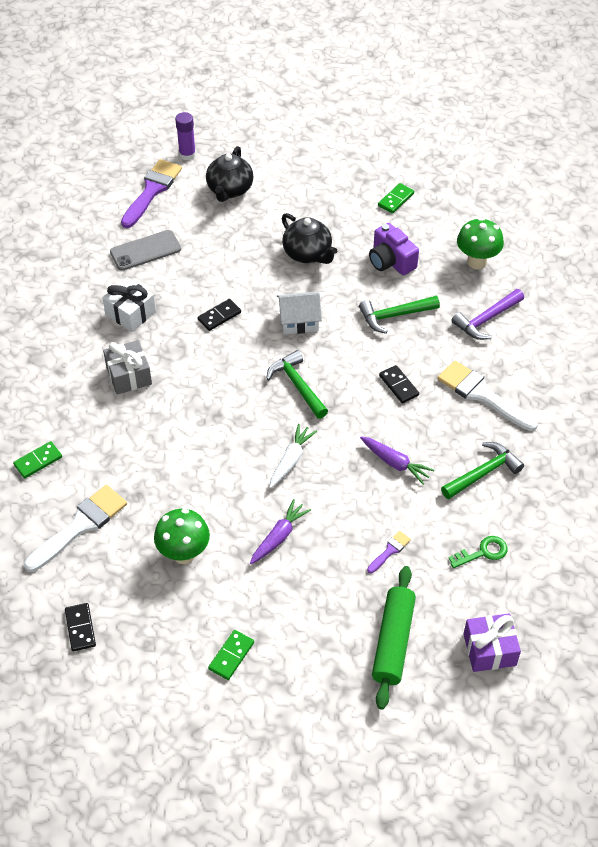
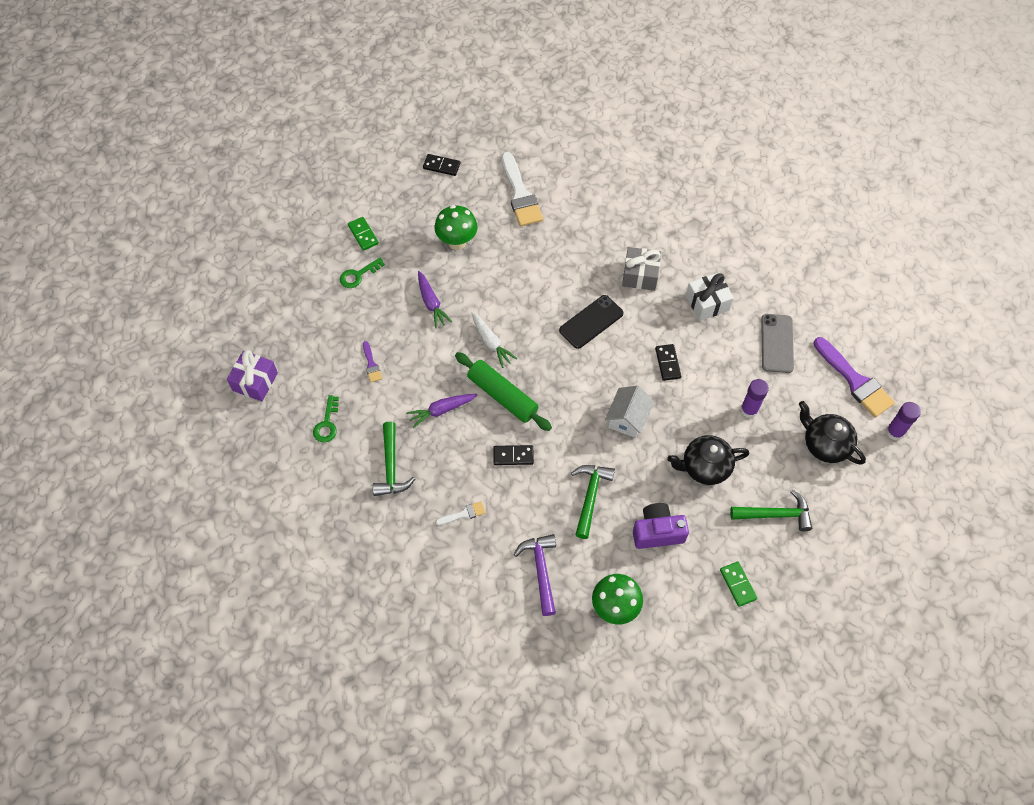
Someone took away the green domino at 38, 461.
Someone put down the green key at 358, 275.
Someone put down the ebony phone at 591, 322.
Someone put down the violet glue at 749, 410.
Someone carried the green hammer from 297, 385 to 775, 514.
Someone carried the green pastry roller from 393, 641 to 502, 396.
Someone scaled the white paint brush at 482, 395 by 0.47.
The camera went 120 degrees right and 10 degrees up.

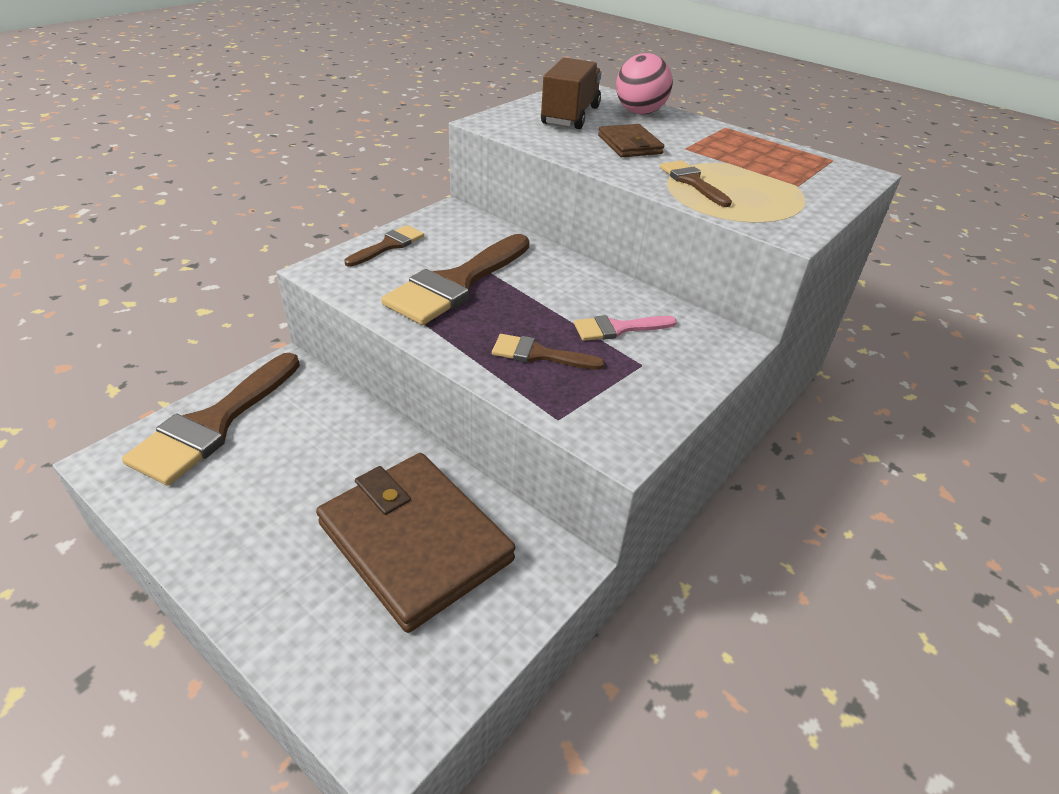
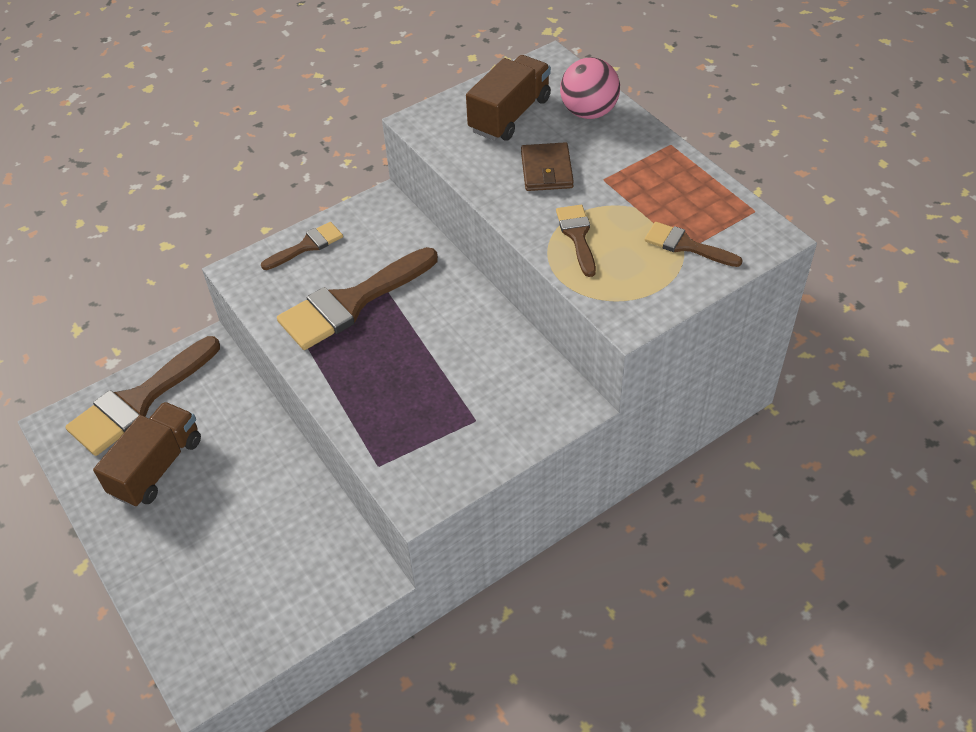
Someone took away the russet wallet at 415, 542.
Someone took away the pink paint brush at 618, 328.
Someone put down the russet truck at 157, 467.
Someone carried the russet paint brush from 538, 354 to 686, 245.
The camera went 20 degrees right and 10 degrees up.

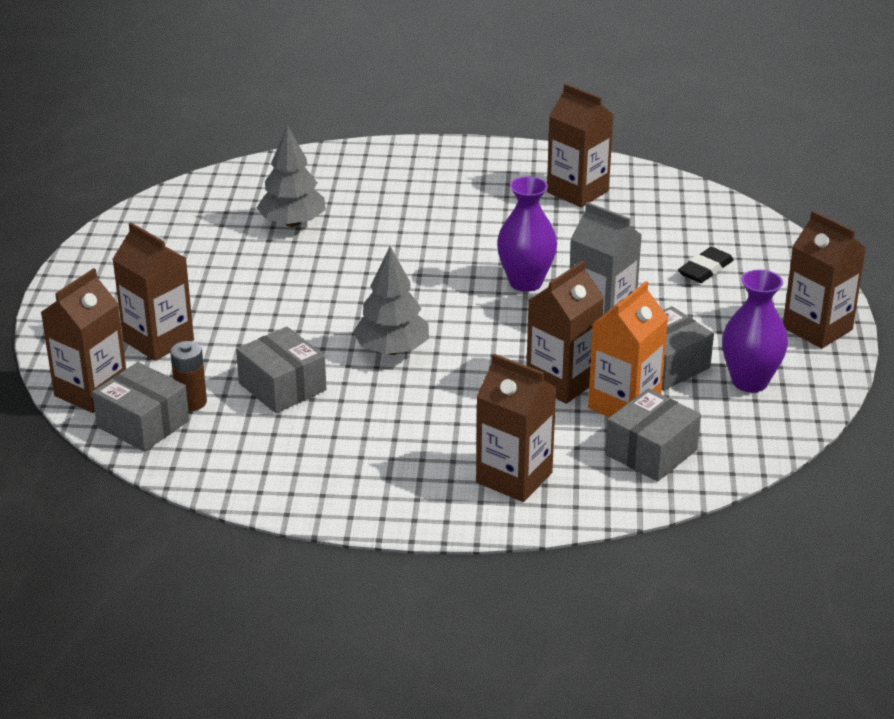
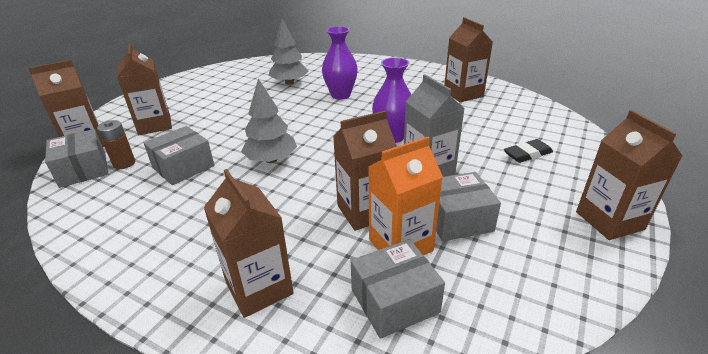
Someone carried the violet vase from 749, 381 to 340, 95.
Someone rotated the ash-grey parcel at 282, 386 by 60 degrees clockwise.
The camera went 25 degrees right and 0 degrees up.

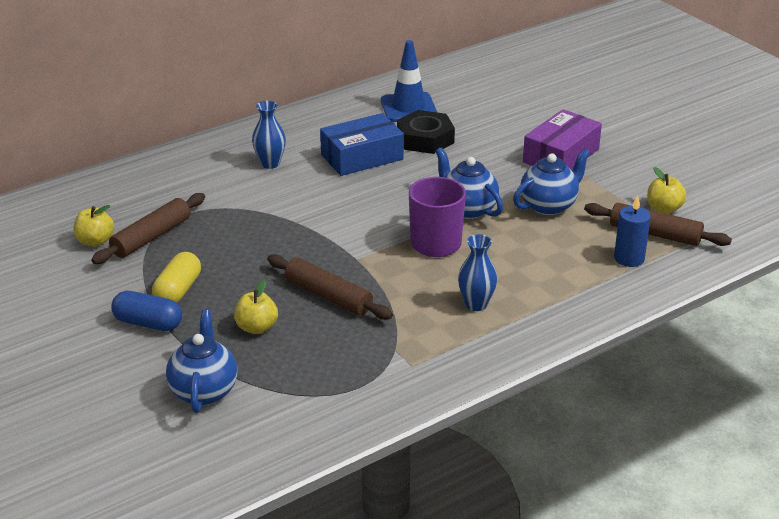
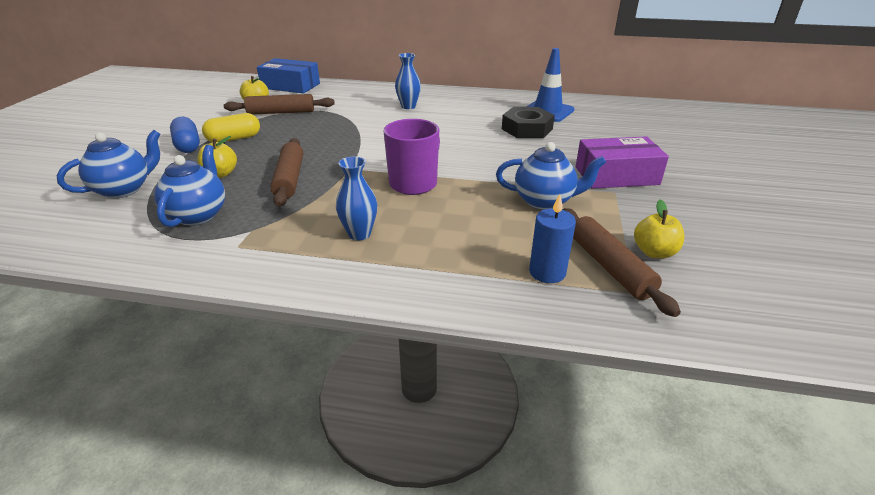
Someone carried the cobalt parcel from 362, 157 to 290, 86.
Someone carried the cobalt china teapot from 467, 209 to 198, 215.
The camera went 45 degrees right and 0 degrees up.

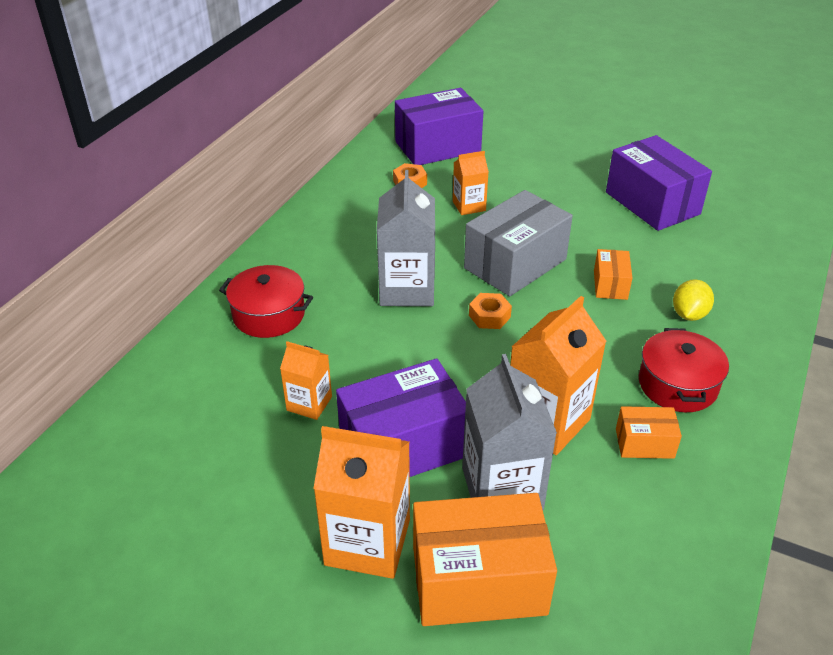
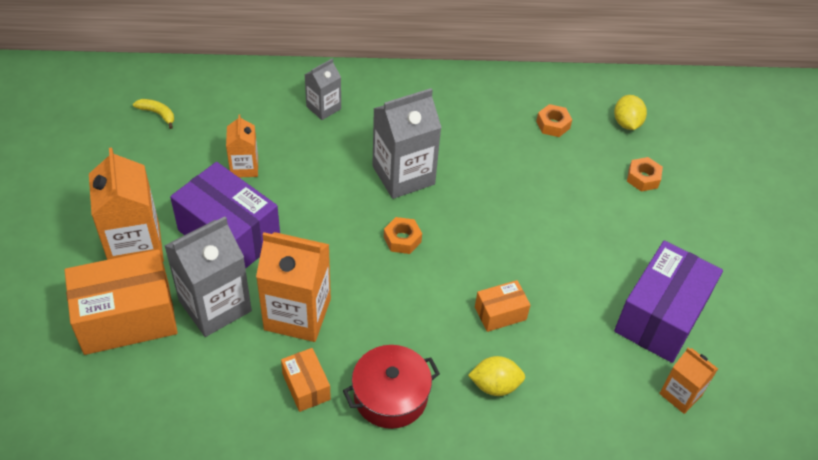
Someone took away the ash-grey parcel at 515, 264.
Someone put down the yellow banana at 157, 114.
Someone put down the orange-coloured nut at 643, 178.
Someone carried the orange-coloured carton from 469, 206 to 680, 394.
Someone swapped the red cooking pot at 269, 314 for the ash-grey carton at 323, 107.
Someone swapped the violet parcel at 437, 146 for the yellow citrus fruit at 626, 123.
Someone rotated the orange-coloured parcel at 478, 581 by 75 degrees counterclockwise.
The camera went 60 degrees right and 10 degrees up.

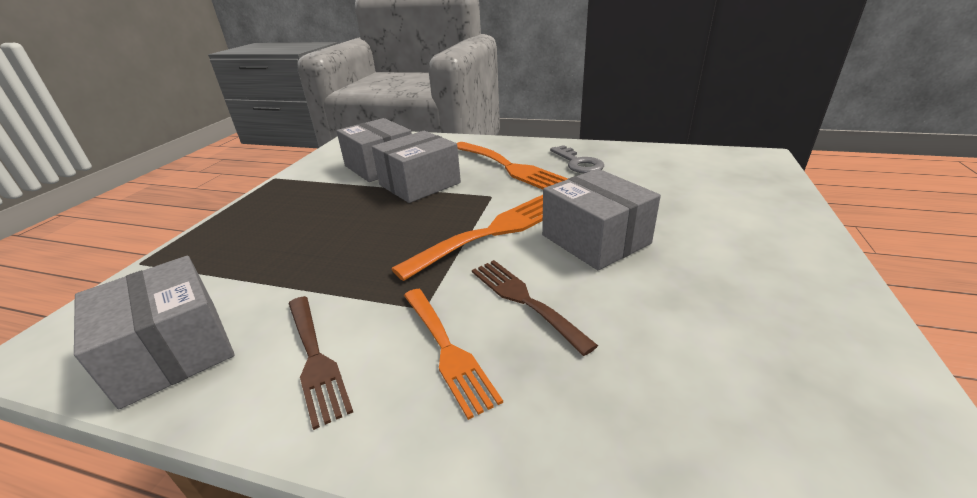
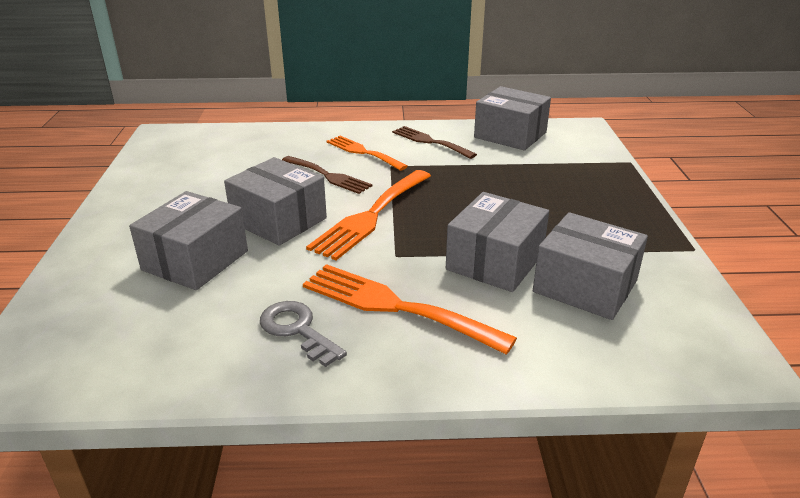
Someone put down the ash-grey parcel at 195, 260.
The camera went 160 degrees right and 0 degrees up.

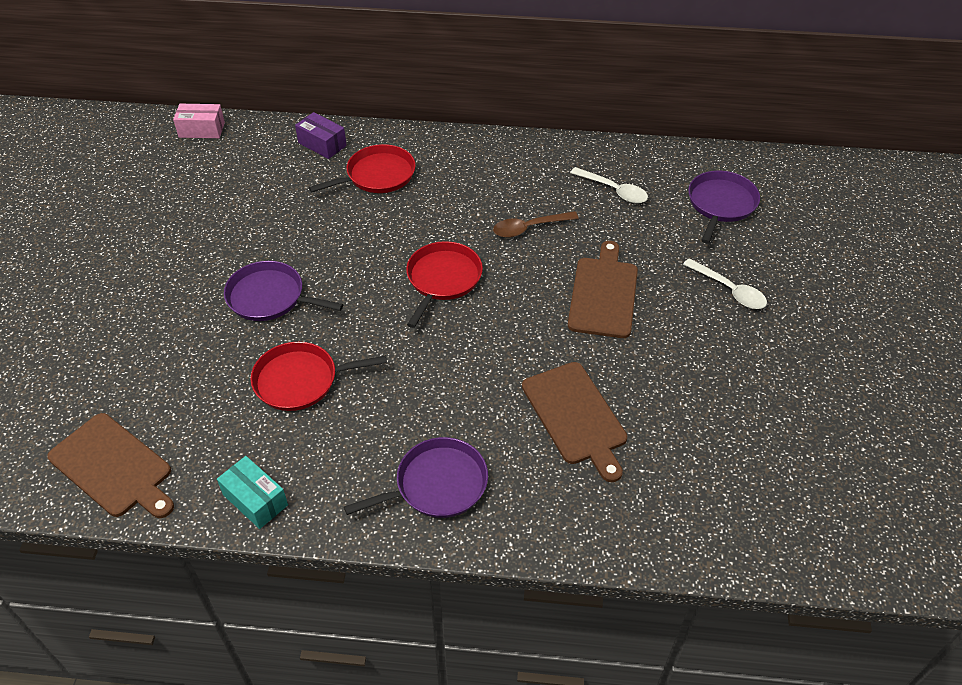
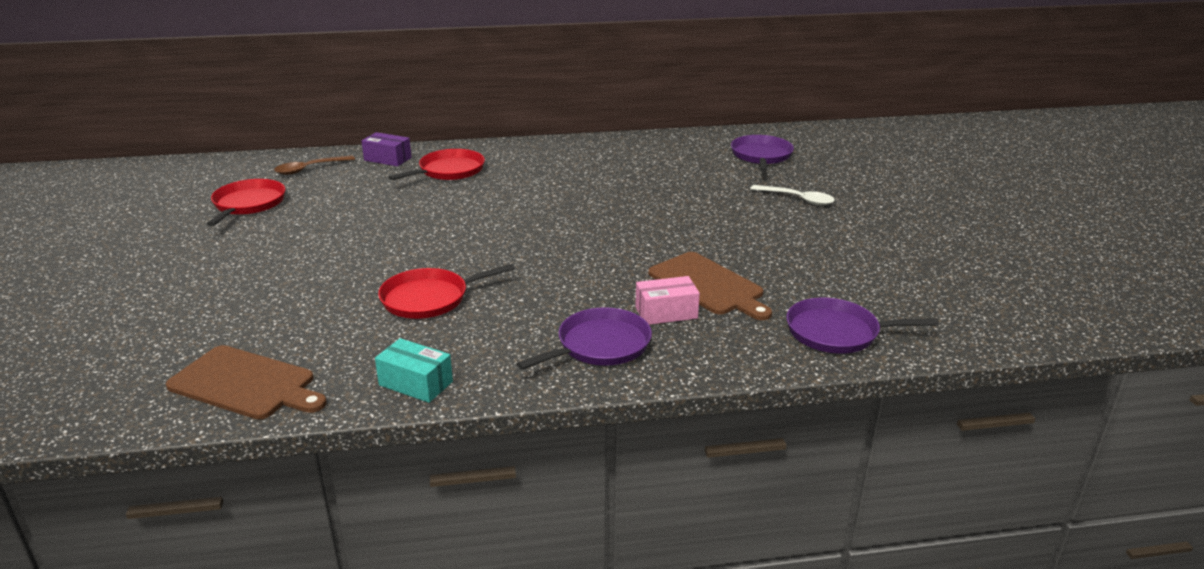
Someone took away the russet chopping board at 603, 294.
Someone took away the white teaspoon at 613, 190.
Someone carried the pink parcel from 202, 130 to 666, 313.
Someone carried the violet pan from 270, 297 to 837, 332.
Someone carried the red pan from 442, 279 to 248, 204.
Someone carried the russet teaspoon from 529, 228 to 310, 169.
The camera went 15 degrees left and 20 degrees down.

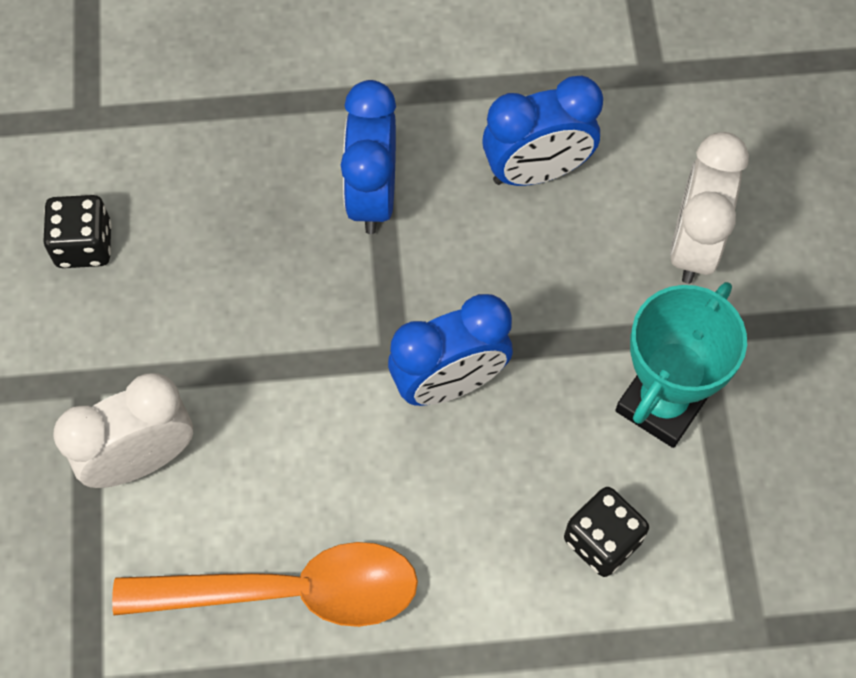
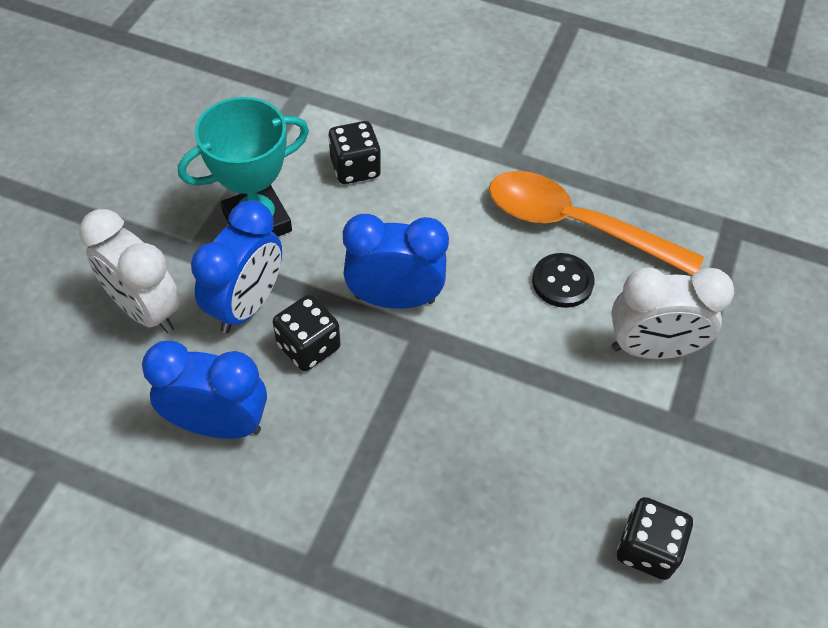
Someone put down the ebony die at 308, 346.
Someone put down the ebony shirt button at 562, 282.
Someone carried the cobalt bedside clock from 372, 195 to 247, 305.
Someone rotated the white bedside clock at 694, 244 by 90 degrees clockwise.
The camera went 155 degrees left and 10 degrees down.

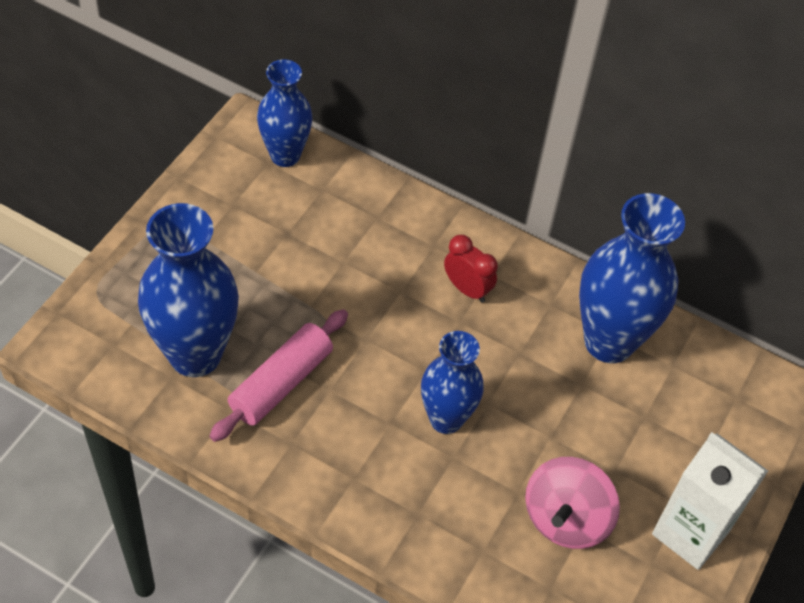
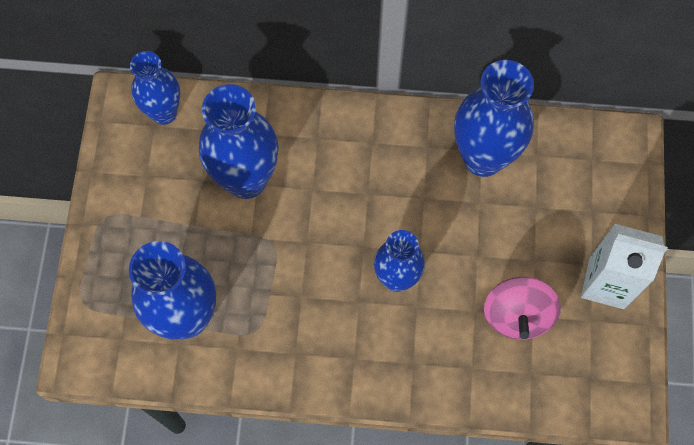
Someone took away the pink pastry roller at 281, 383.
Someone took away the red bedside clock at 467, 289.
Someone put down the cobalt vase at 246, 179.
The camera went 20 degrees left and 15 degrees up.

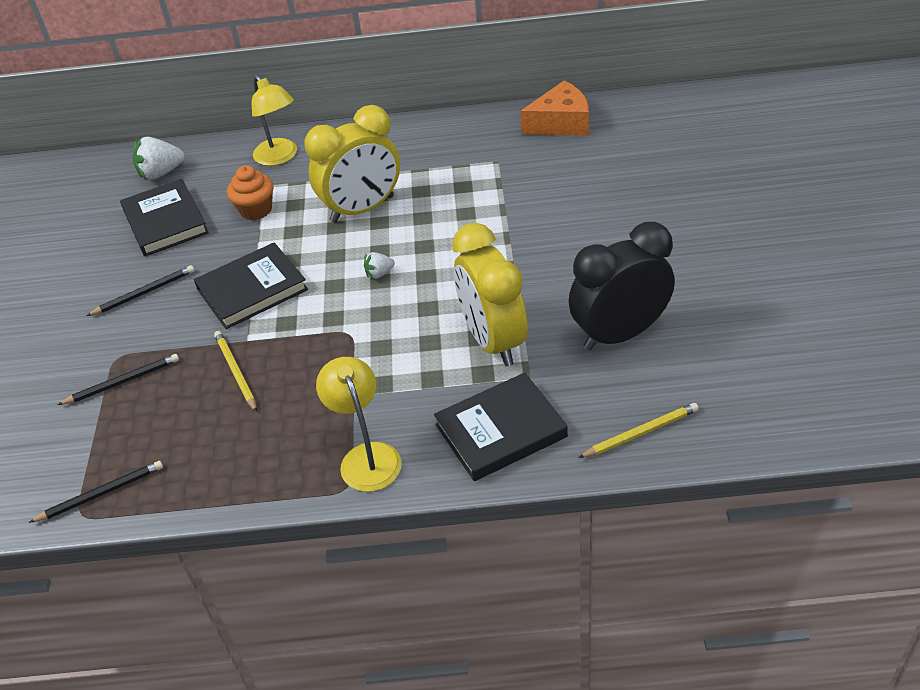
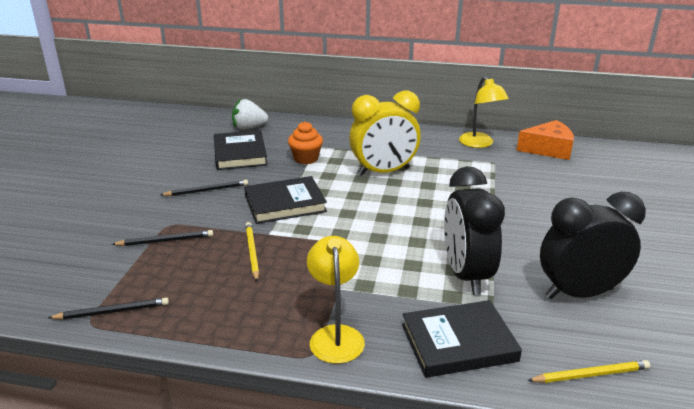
Someone took away the white strawberry at 379, 274.
Someone carried the yellow desk lamp from 280, 157 to 479, 144.
Someone repainted the yellow bedside clock at 493, 341, which became the ebony bedside clock at 466, 275.
The camera went 10 degrees right and 15 degrees down.

